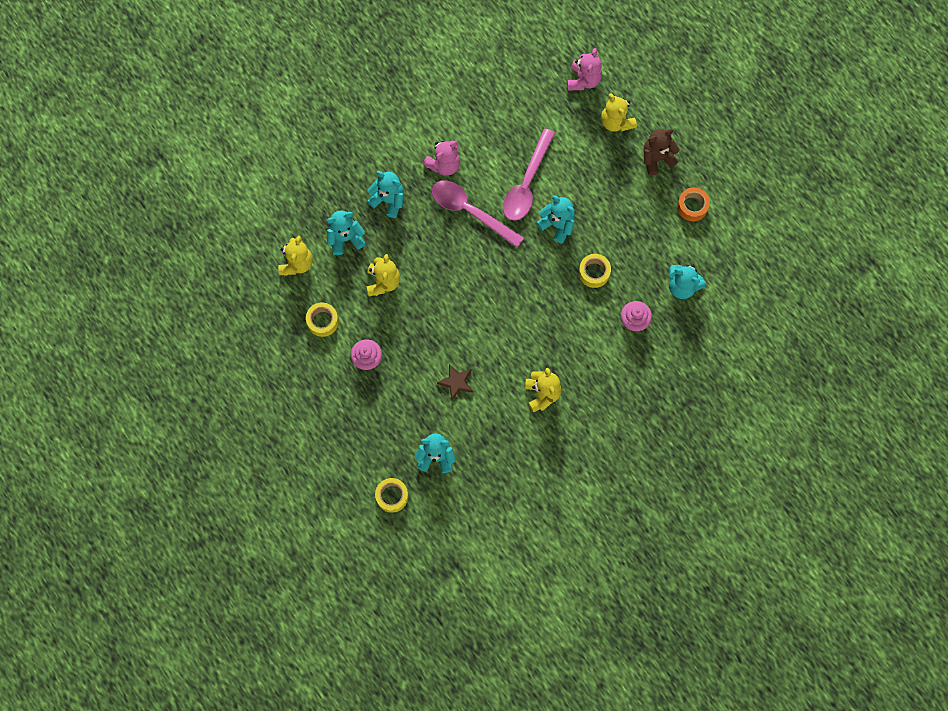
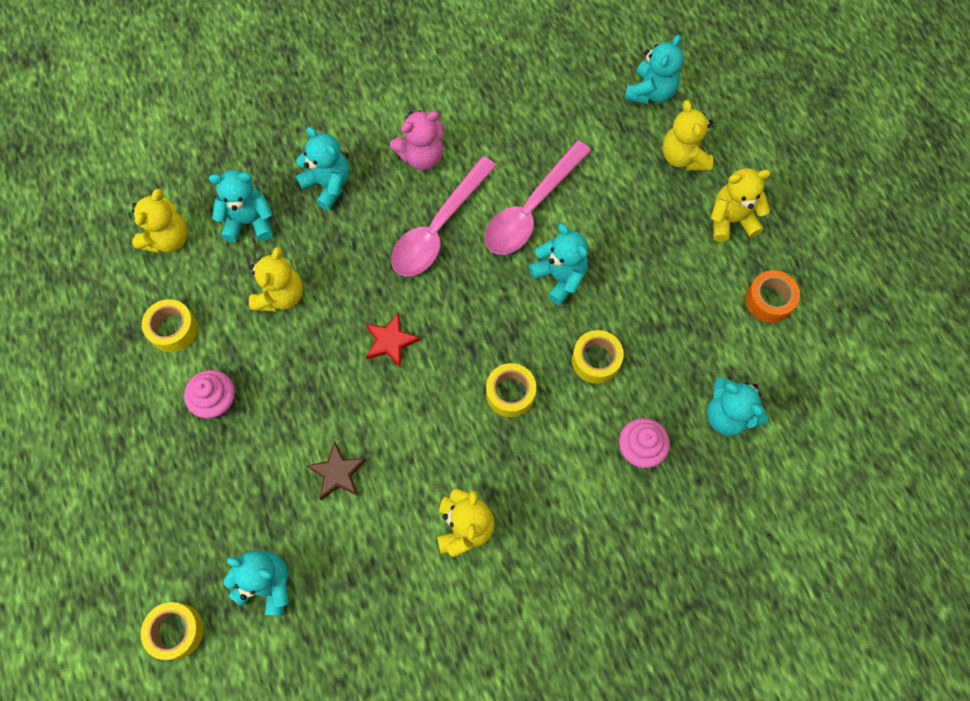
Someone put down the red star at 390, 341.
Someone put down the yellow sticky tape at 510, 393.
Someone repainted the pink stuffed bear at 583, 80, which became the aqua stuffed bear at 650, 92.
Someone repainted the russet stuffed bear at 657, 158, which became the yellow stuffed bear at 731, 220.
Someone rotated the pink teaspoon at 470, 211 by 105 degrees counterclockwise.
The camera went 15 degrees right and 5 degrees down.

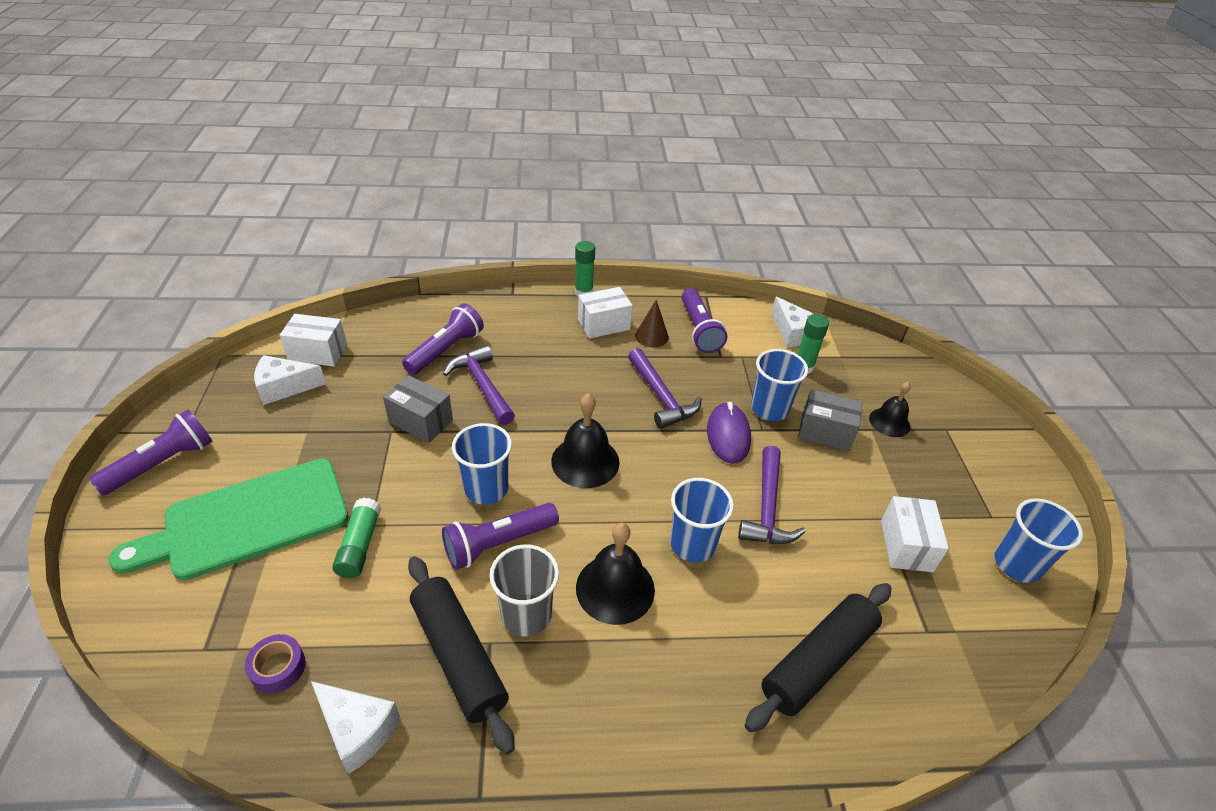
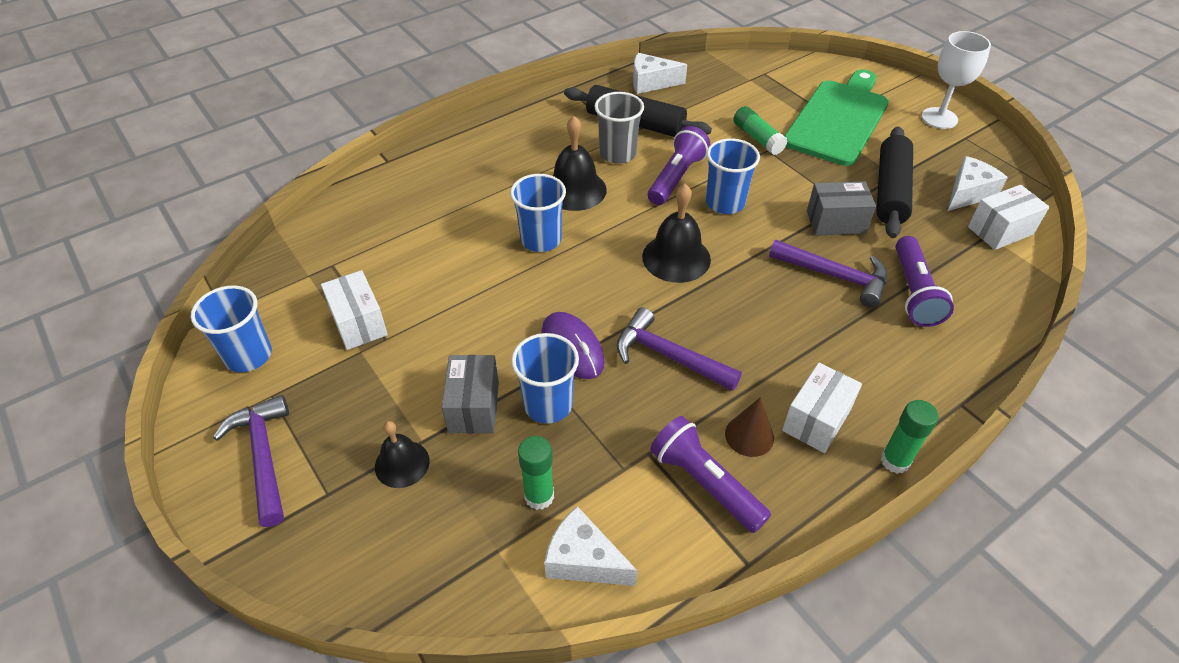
Someone took away the violet sticky tape at 278, 668.
Someone carried the violet hammer from 767, 507 to 263, 457.
Someone carried the ebony pastry roller from 817, 661 to 891, 191.
Someone swapped the violet pocket torch at 162, 463 for the white chalice at 939, 118.
Someone rotated the ash-grey parcel at 825, 432 by 75 degrees counterclockwise.
The camera went 150 degrees right and 5 degrees up.

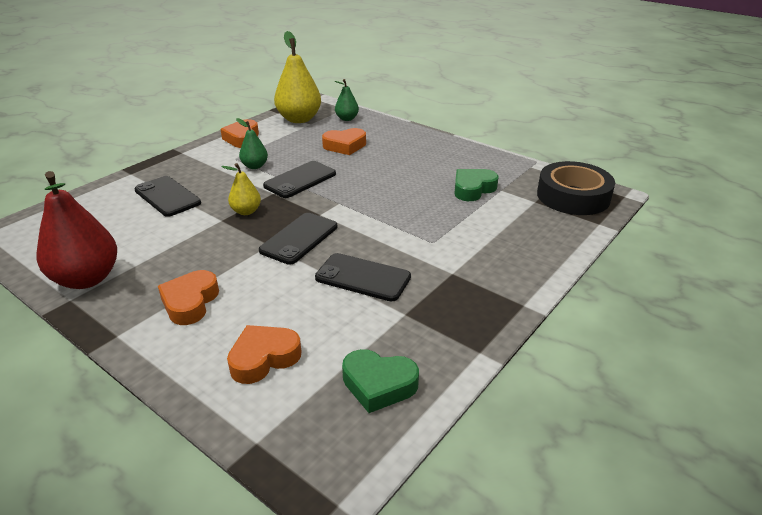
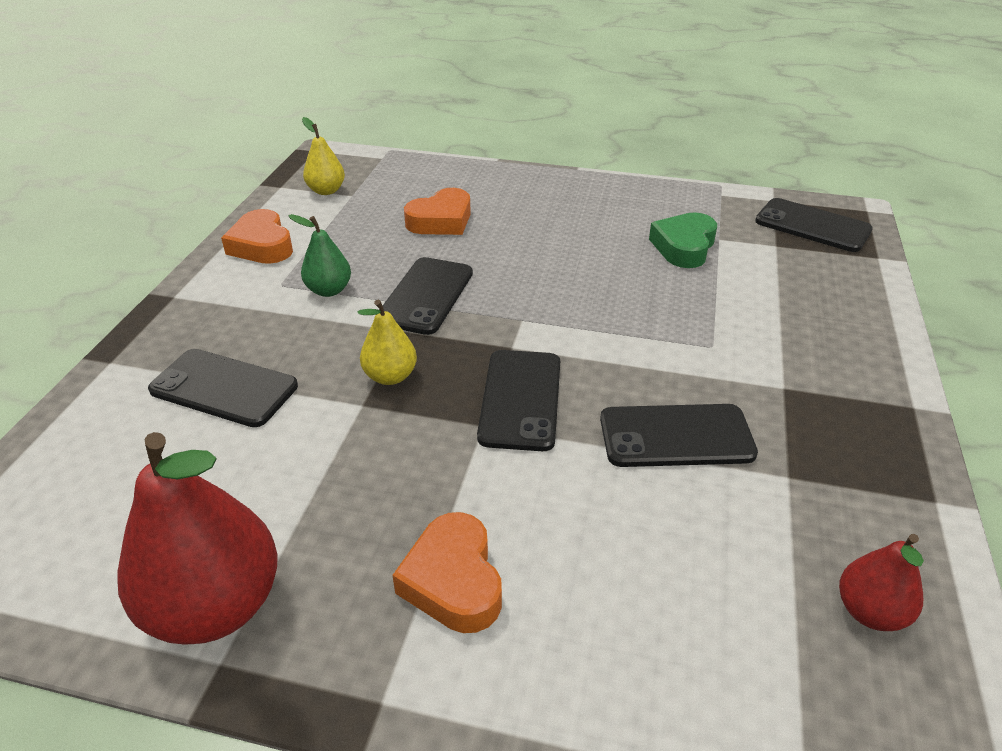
Someone took away the orange-coloured love heart at 264, 358.
Someone took away the green pear fruit at 347, 119.
Someone swapped the green love heart at 378, 384 for the red pear fruit at 870, 612.
Someone swapped the ebony sticky tape at 573, 196 for the ebony phone at 812, 226.
Someone scaled the yellow pear fruit at 299, 119 by 0.52.
The camera went 25 degrees left and 5 degrees up.

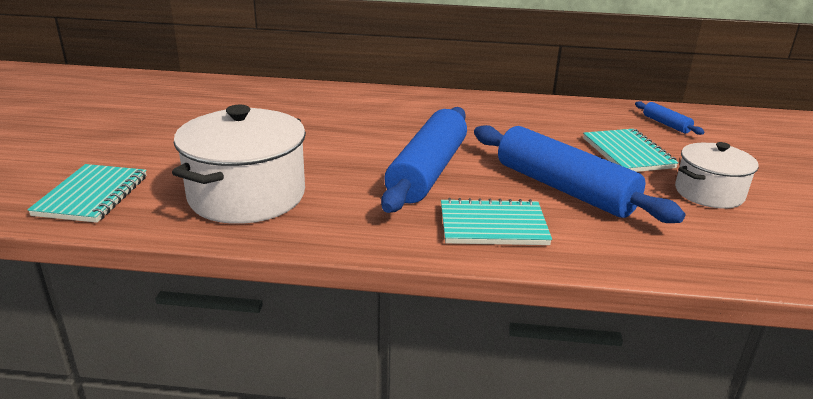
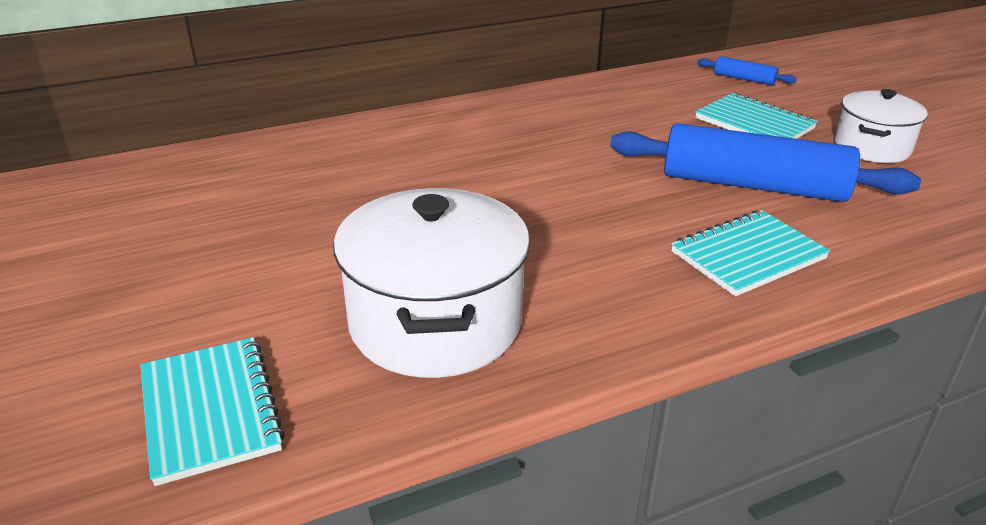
Someone took away the cobalt pastry roller at 428, 172.
The camera went 30 degrees left and 5 degrees up.

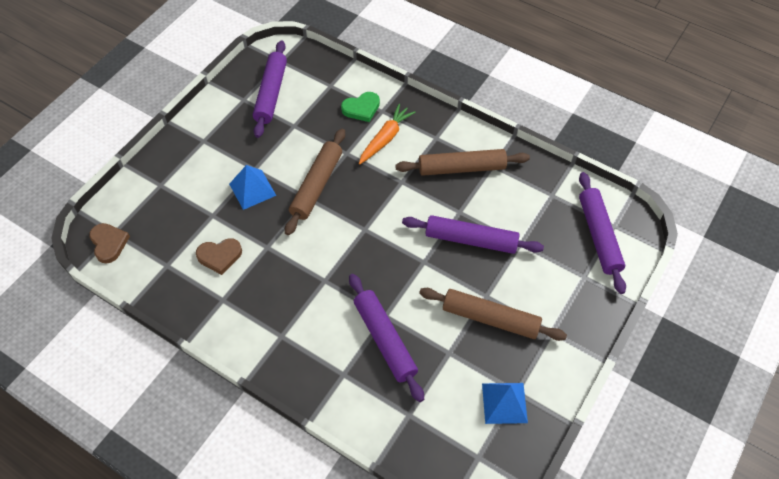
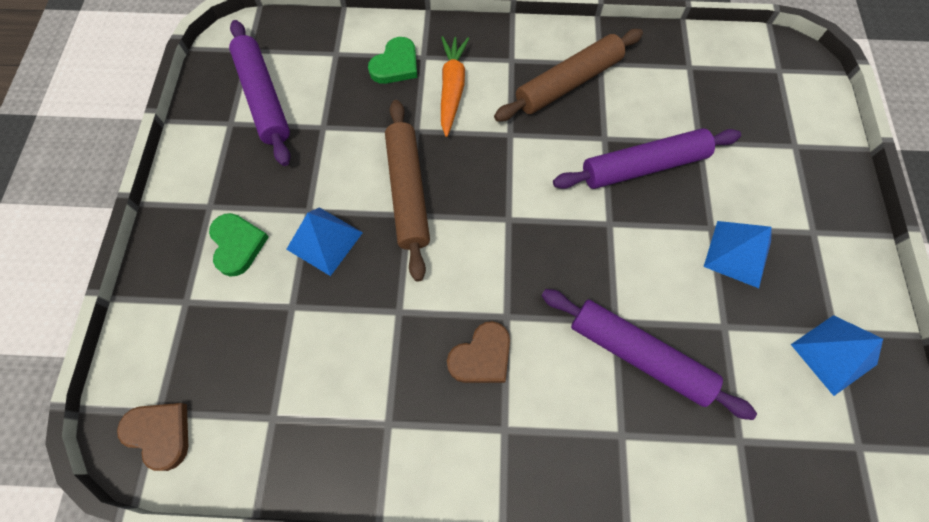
Someone took away the violet pastry roller at 599, 236.
Someone put down the green love heart at 237, 245.
Someone carried the russet love heart from 219, 256 to 481, 356.
Someone swapped the russet pastry roller at 490, 318 for the cobalt pyramid shape at 737, 253.
The camera went 30 degrees left and 10 degrees up.

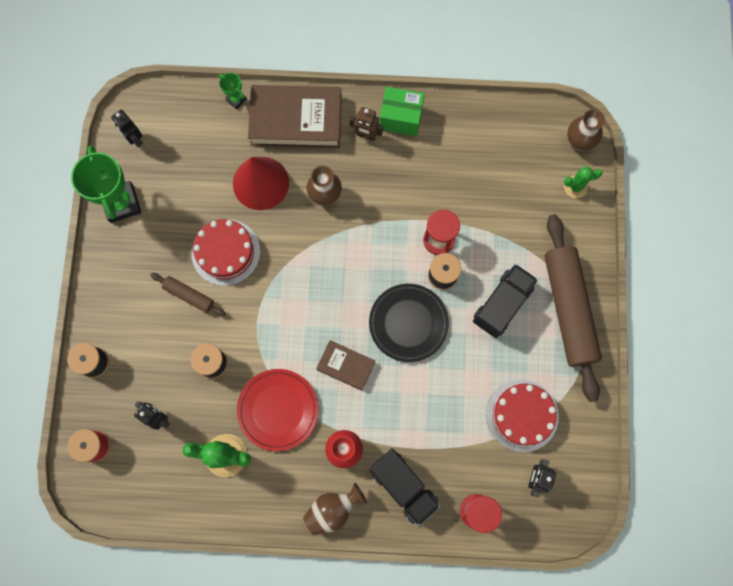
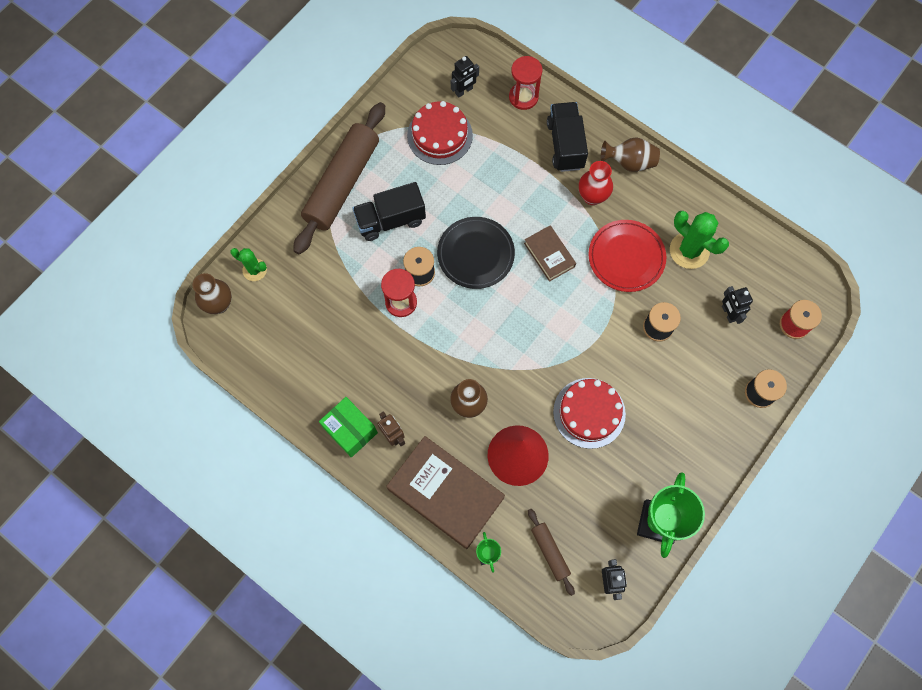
Someone carried the russet pastry roller from 189, 296 to 550, 552.
The camera went 145 degrees left and 5 degrees down.

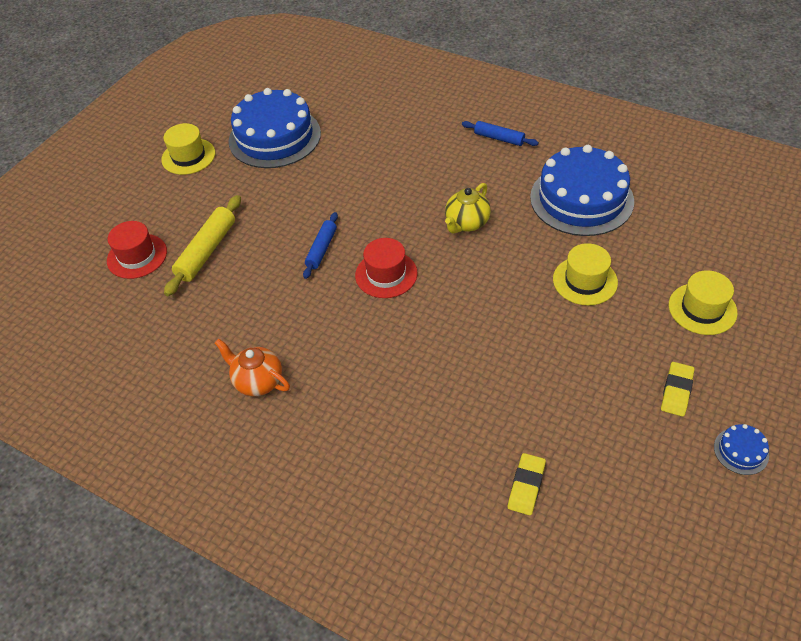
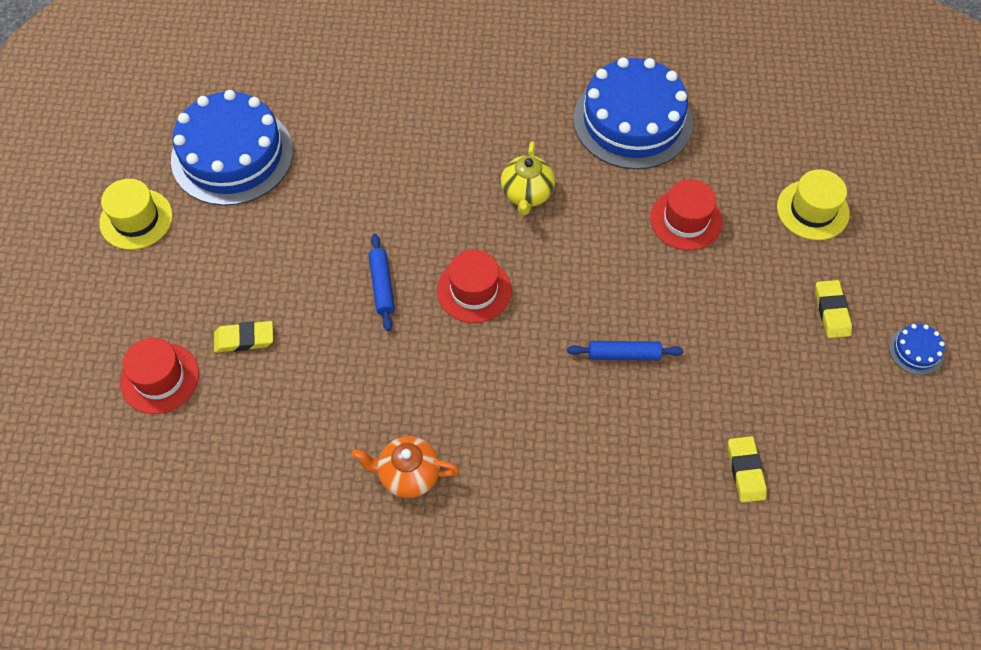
Someone carried the cobalt pastry roller from 499, 138 to 623, 354.
Someone swapped the yellow pastry roller at 206, 251 for the yellow gum eraser at 244, 339.
Someone repainted the yellow tall hat at 585, 281, which became the red tall hat at 686, 220.
The camera went 30 degrees left and 10 degrees up.

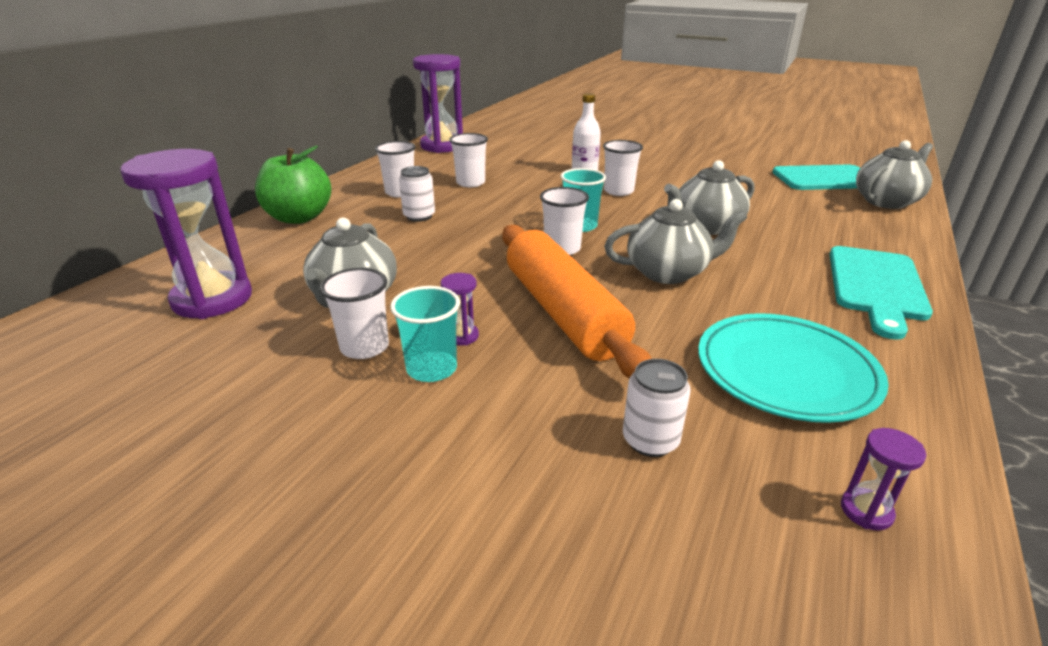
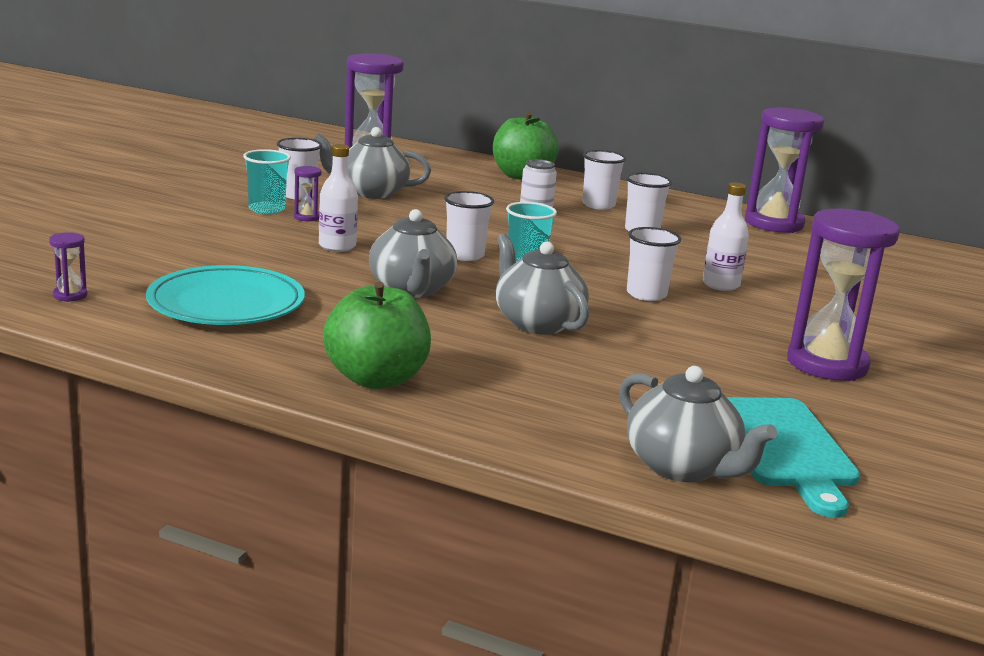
Someone took away the white can at 650, 440.
Someone put down the violet hourglass at 827, 364.
Someone swapped the orange-coloured pastry roller at 563, 312 for the white bottle at 337, 246.
Someone swapped the aqua chopping board at 876, 286 for the green toy apple at 376, 379.
The camera went 85 degrees right and 10 degrees down.

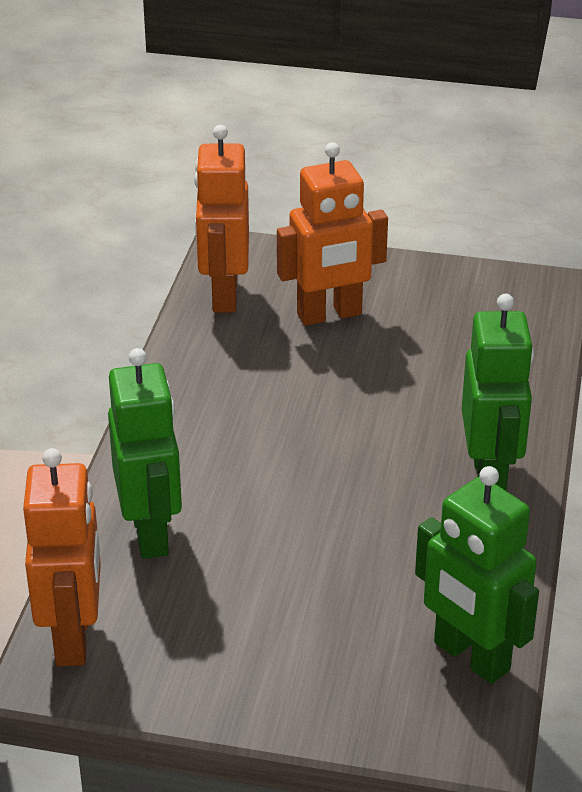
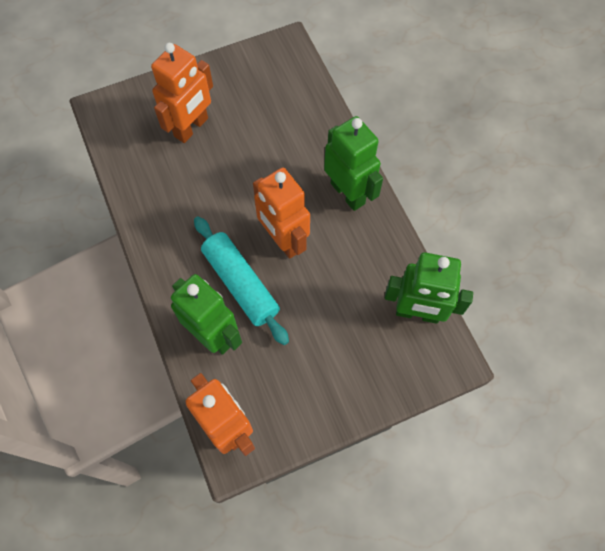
Someone put down the aqua pastry roller at 241, 284.
Someone carried the orange-coloured toy robot from 224, 295 to 283, 240.
The camera went 35 degrees left and 30 degrees up.

